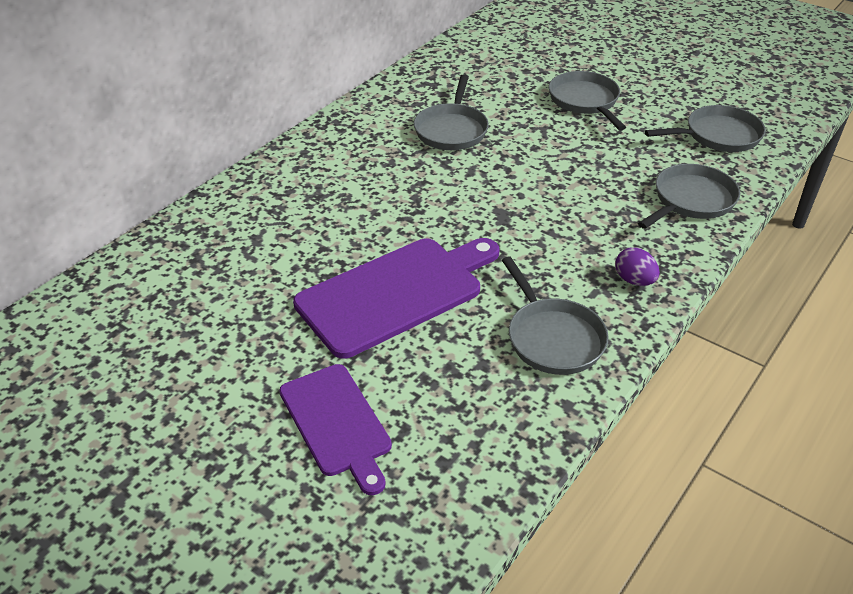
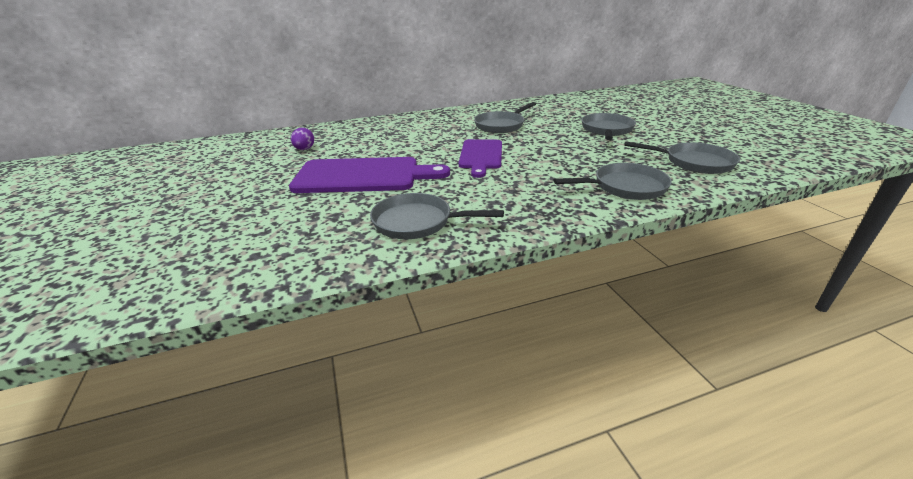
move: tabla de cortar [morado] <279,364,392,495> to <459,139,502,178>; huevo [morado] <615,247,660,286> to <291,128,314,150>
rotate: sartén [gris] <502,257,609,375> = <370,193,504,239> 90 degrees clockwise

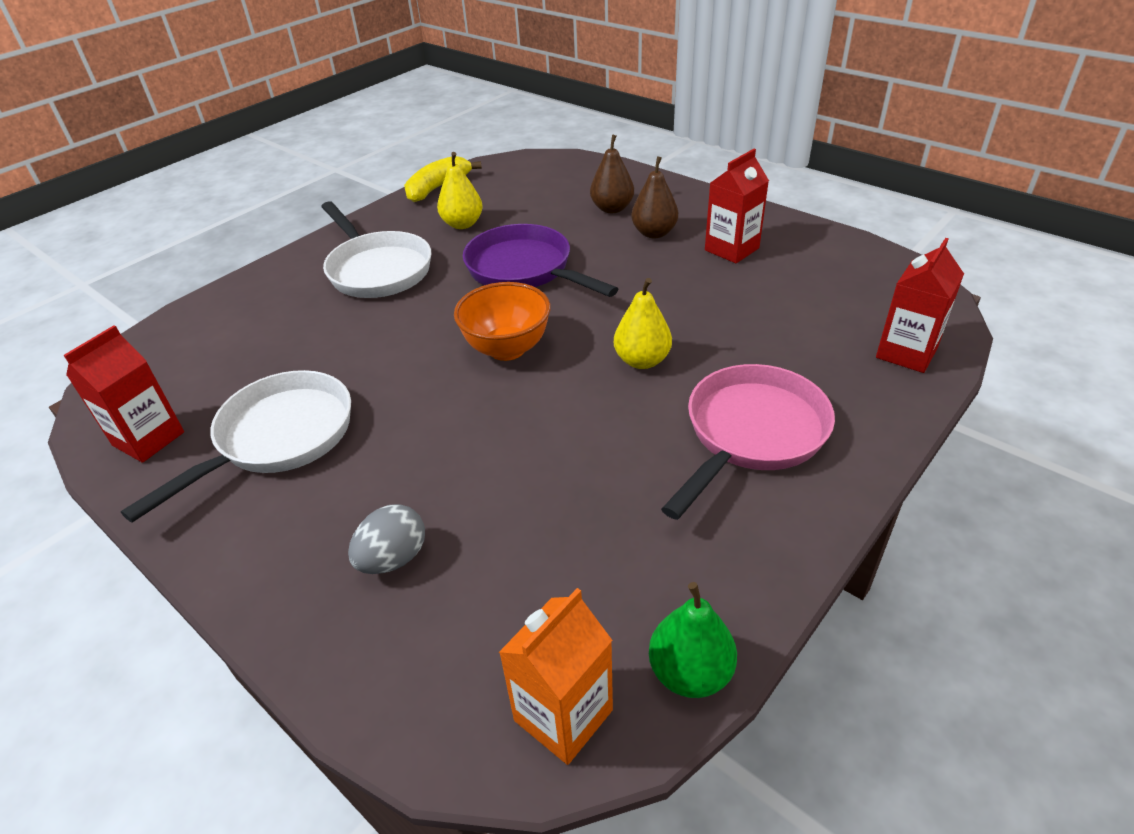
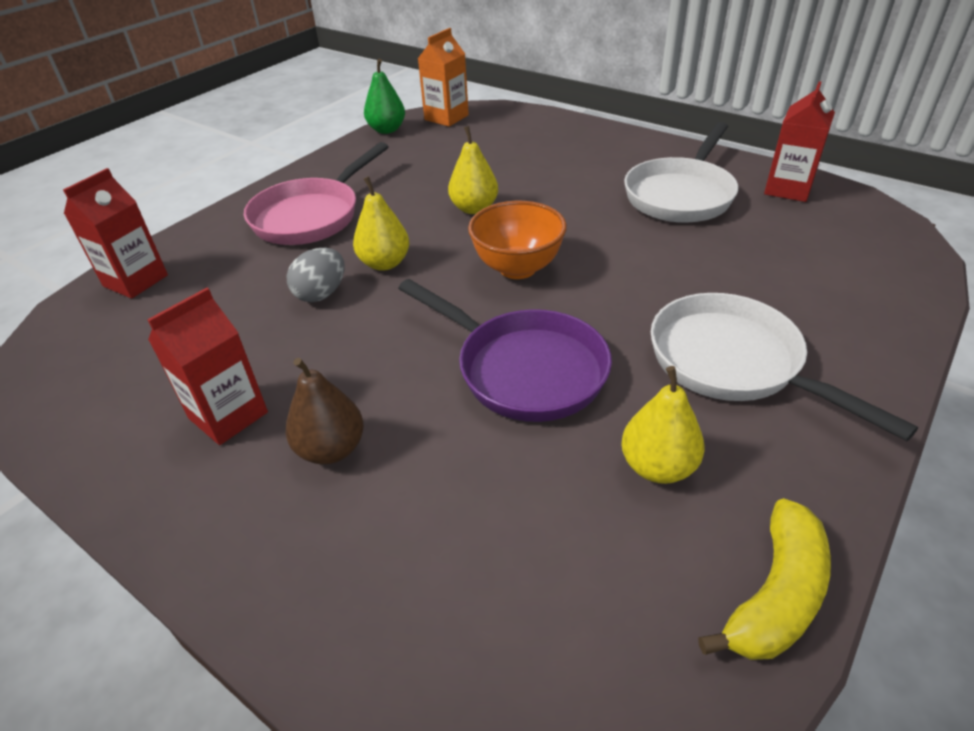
delete: pera [marrón] <590,135,634,213>
insert: pera [amarillo] <448,126,498,214>
move: huevo [gris] <348,504,425,574> to <287,248,345,302>

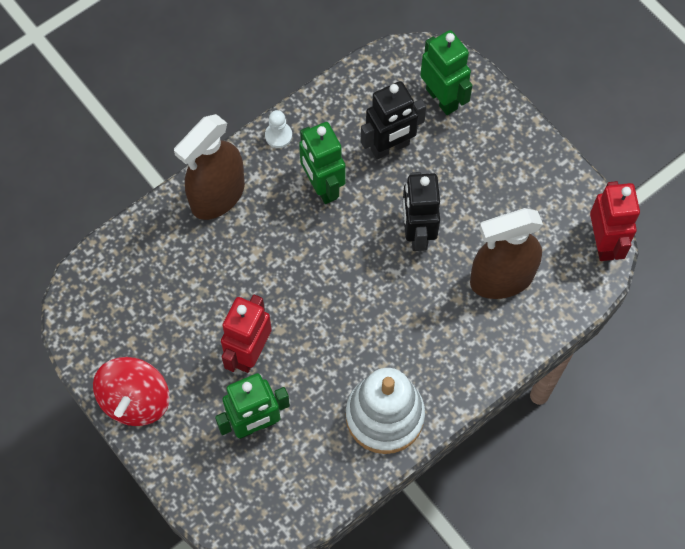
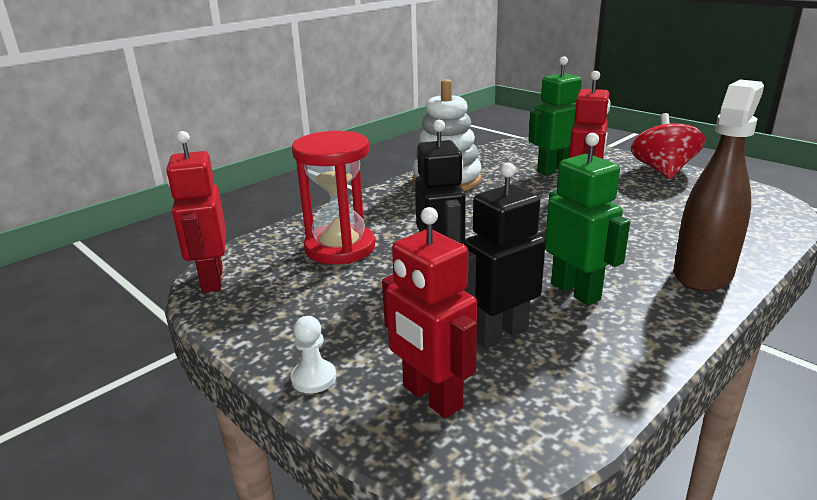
move: peón [blanco] <265,110,292,148> to <290,316,336,393>
replace: pulverizador [marrón] <470,208,543,299> to reloj de arena [rojo] <292,131,375,264>
recolor: robot [verde] <420,30,473,115> to robot [rojo] <382,207,477,418>

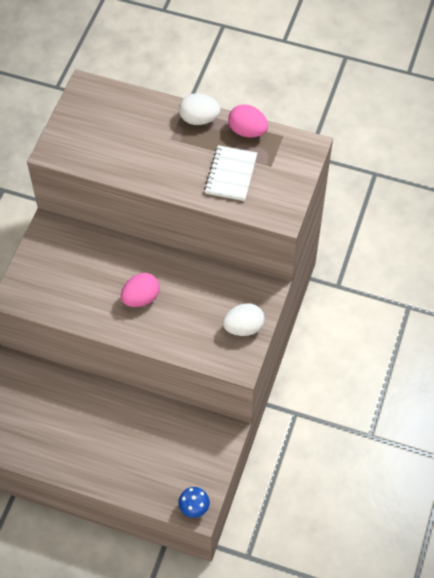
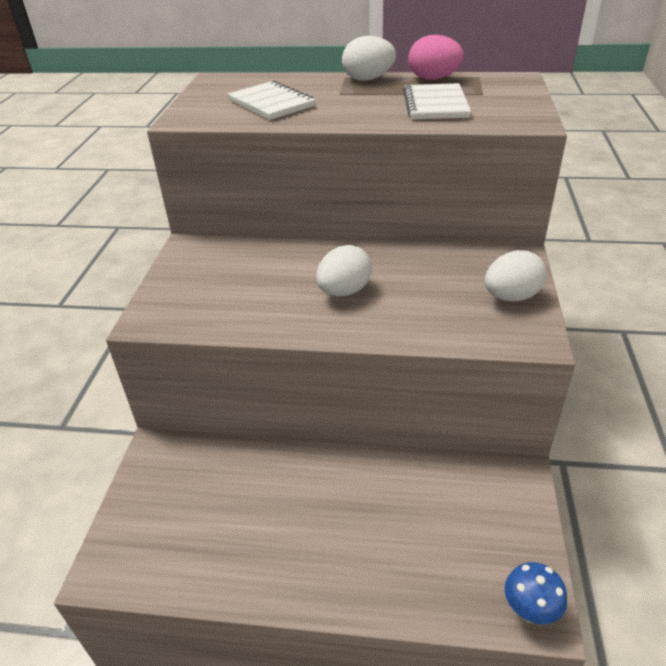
insert: cuaderno [blanco] <227,80,316,120>
recolor: huevo [rosa] <121,273,160,307> to huevo [blanco] <316,245,372,296>

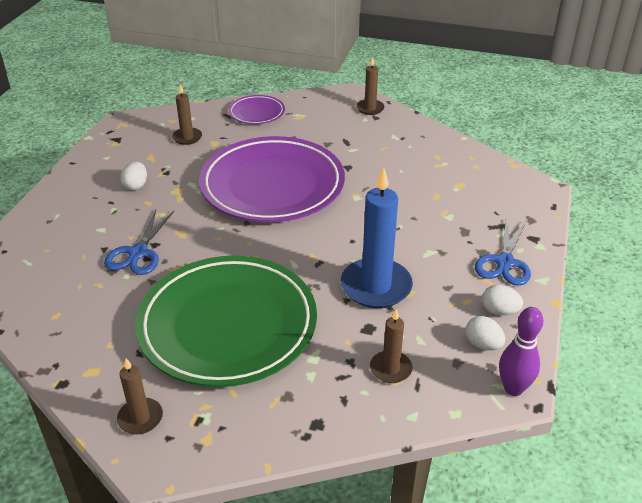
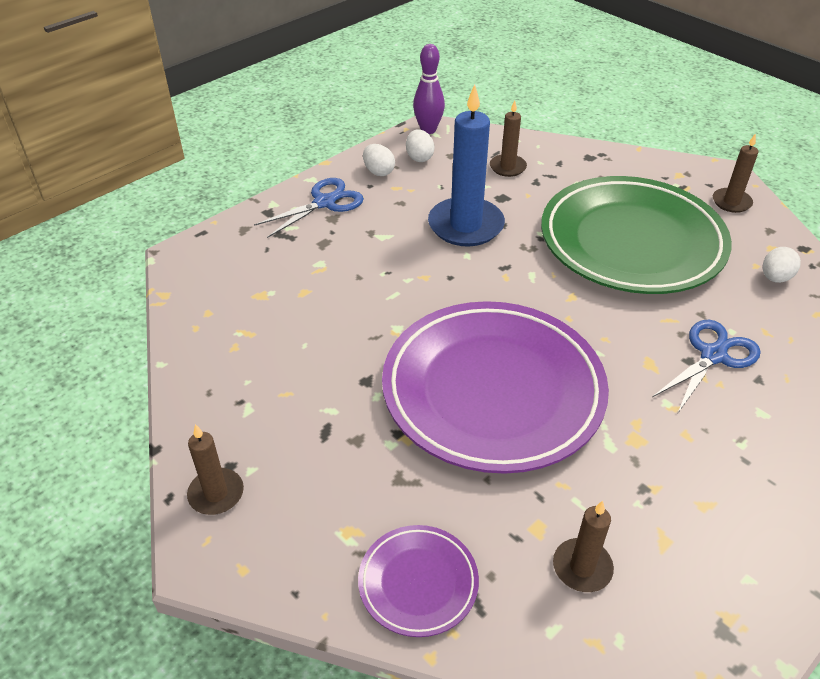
move: huevo [blanco] <120,162,147,190> to <763,247,801,283>

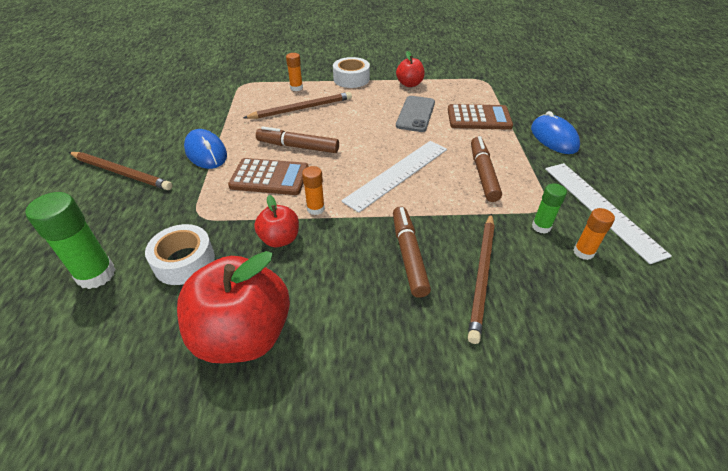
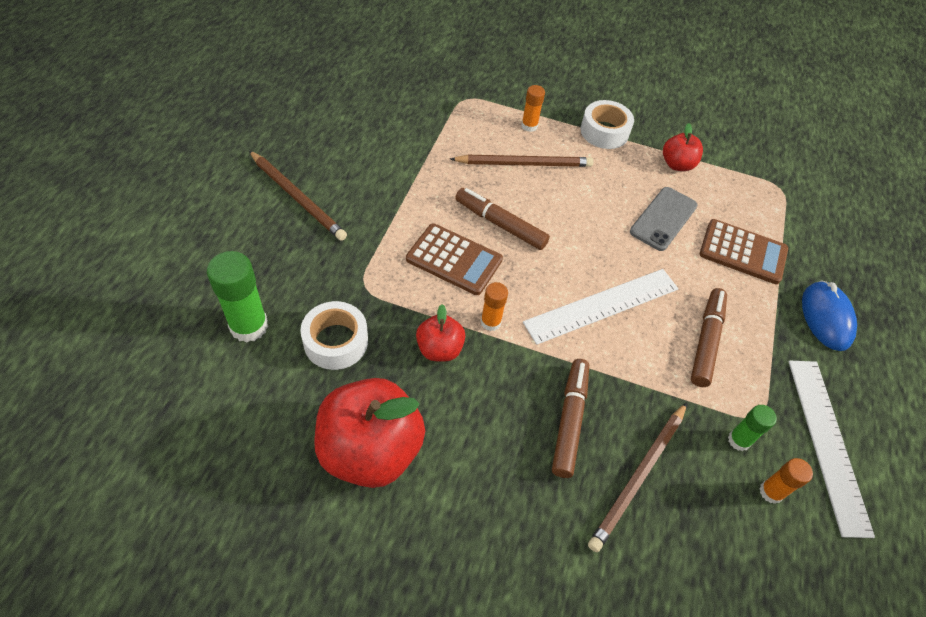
delete: ratón [azul] <184,129,227,169>

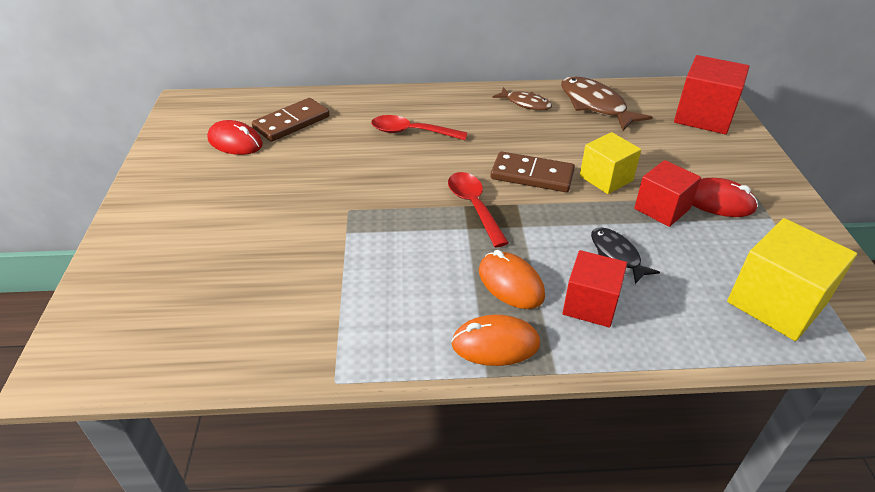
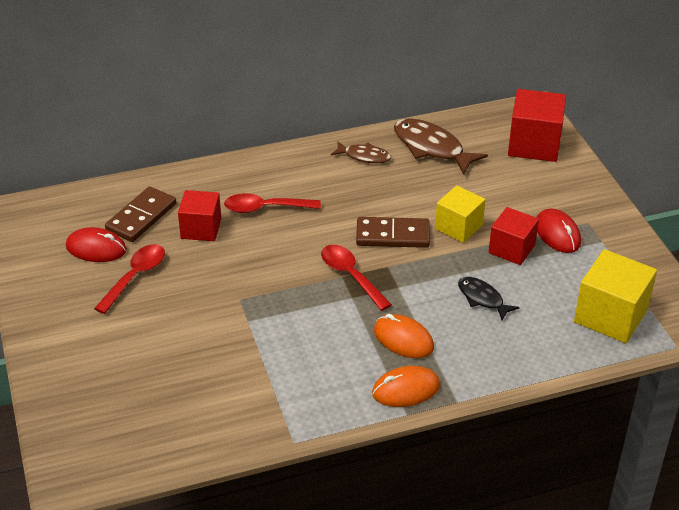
insert: cuchara [rojo] <94,244,165,314>
move: cubo [rojo] <563,250,627,328> to <178,190,221,241>
rotate: ratón [rojo] <692,178,758,217> = <537,209,581,253> 60 degrees clockwise

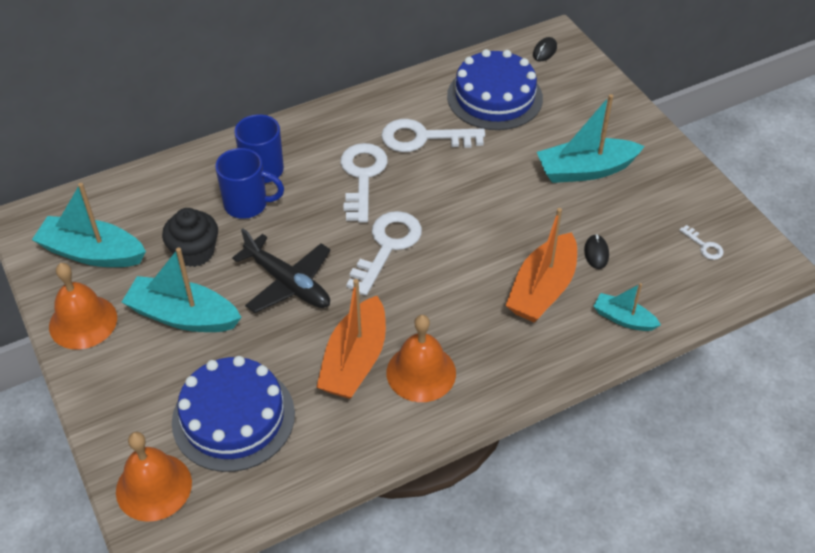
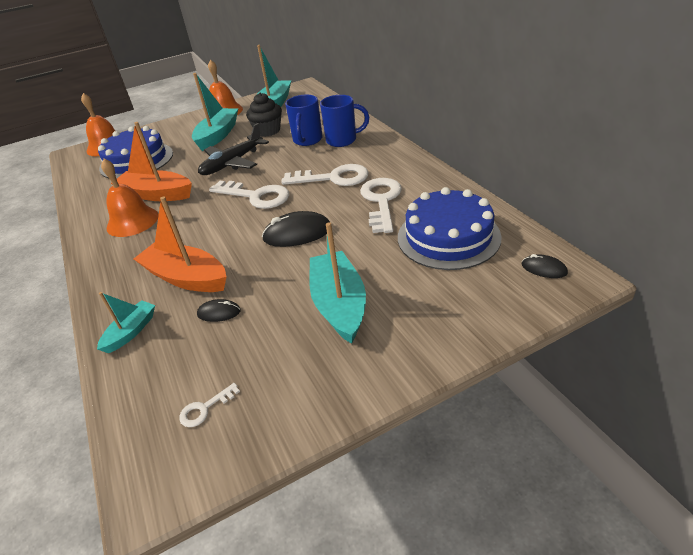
insert: ratón [negro] <262,211,330,247>

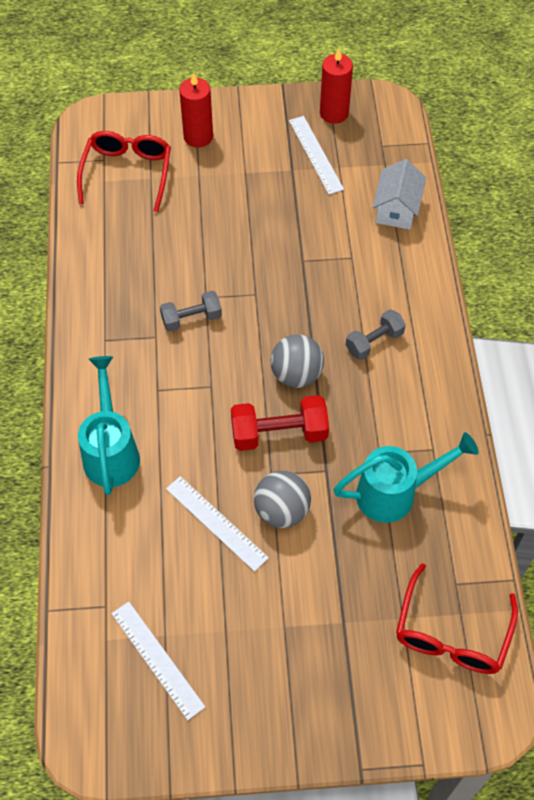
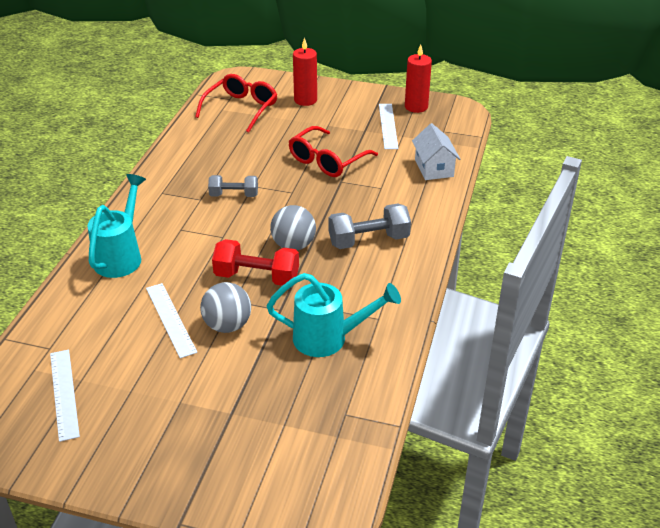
move: gafas [rojo] <396,563,518,674> to <288,126,378,177>
rotate: casa [blanco] <373,159,426,230> = <412,123,460,180> 45 degrees counterclockwise
resize: mancuerna [gris] <346,309,406,360> = <328,203,411,249> x1.52

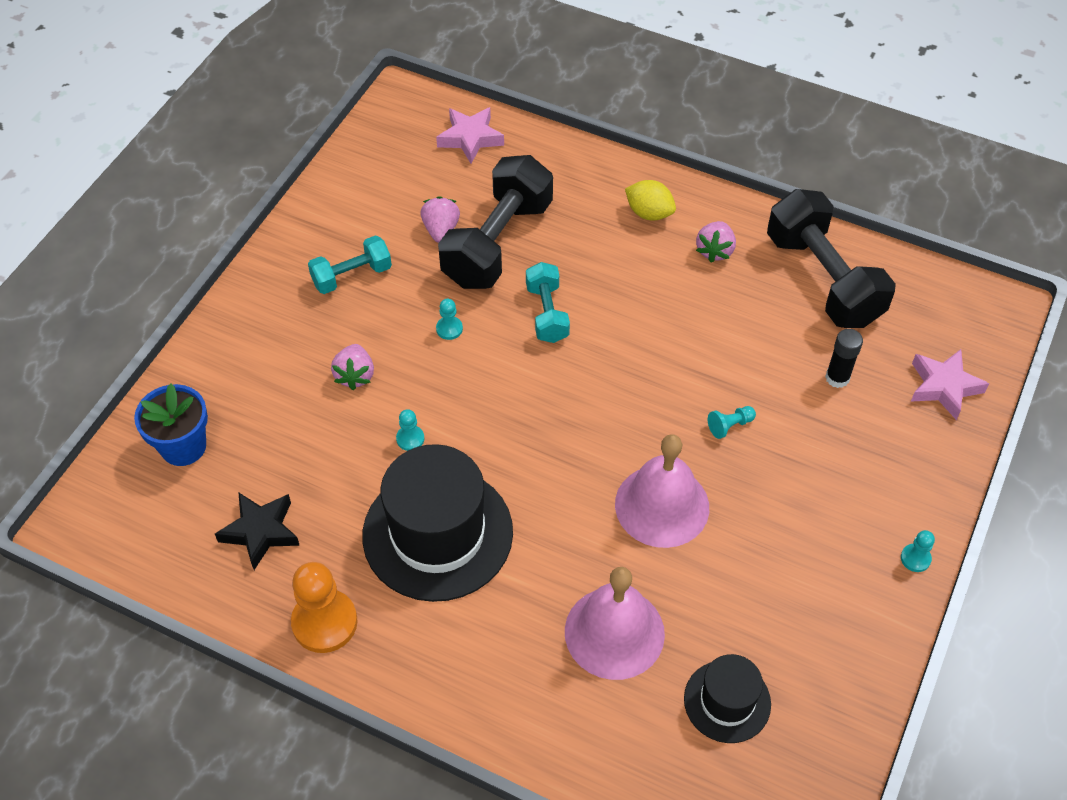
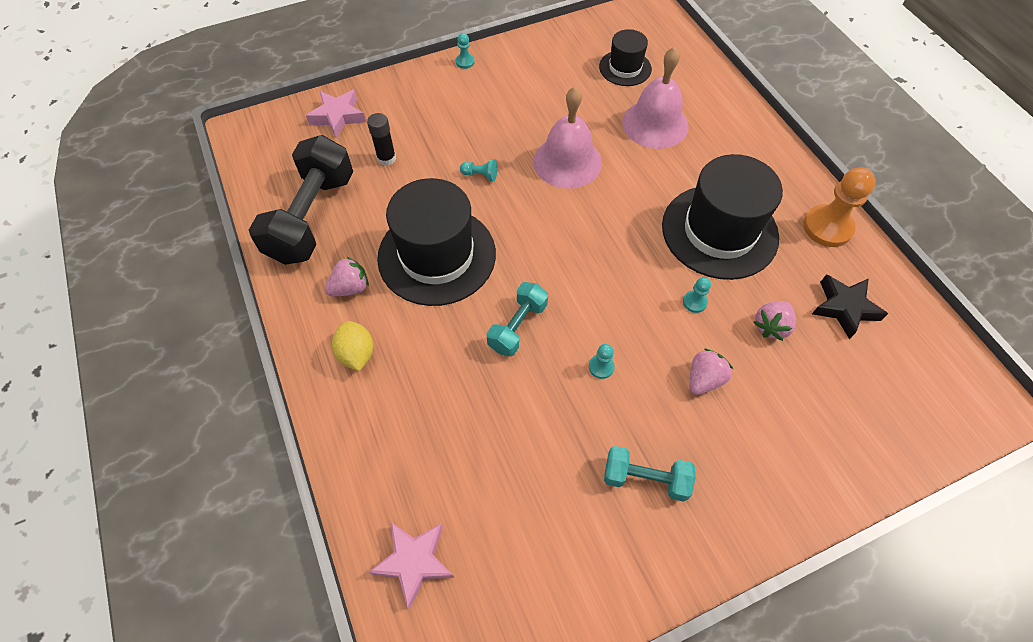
delete: maceta [azul] <134,383,208,466>; mancuerna [negro] <438,155,553,289>
insert: sombrero [negro] <377,178,496,306>
move: fresa [rosa] <421,196,460,243> to <753,301,796,341>

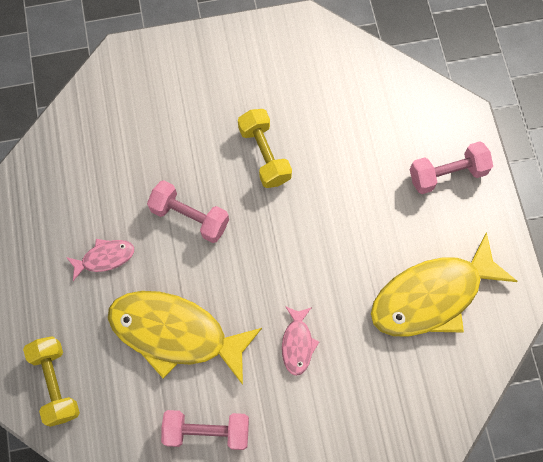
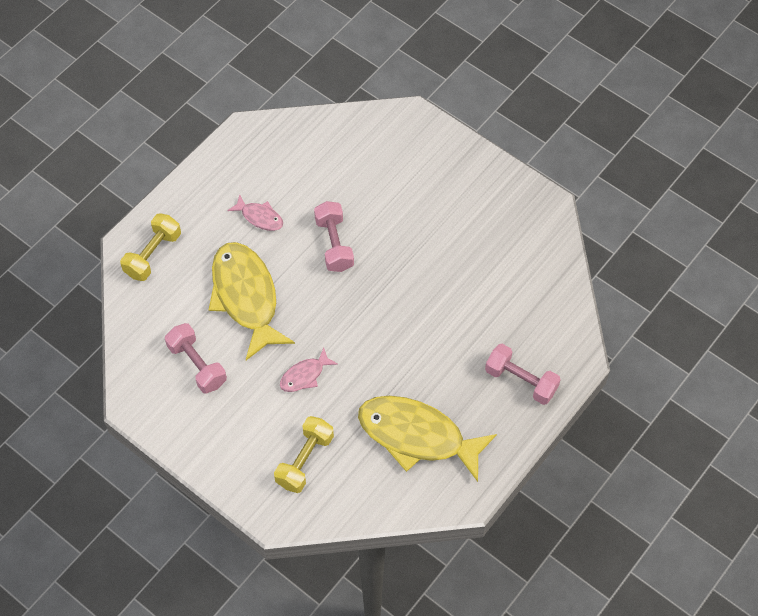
move: mancuerna [amarillo] <238,109,292,188> to <274,416,334,493>

